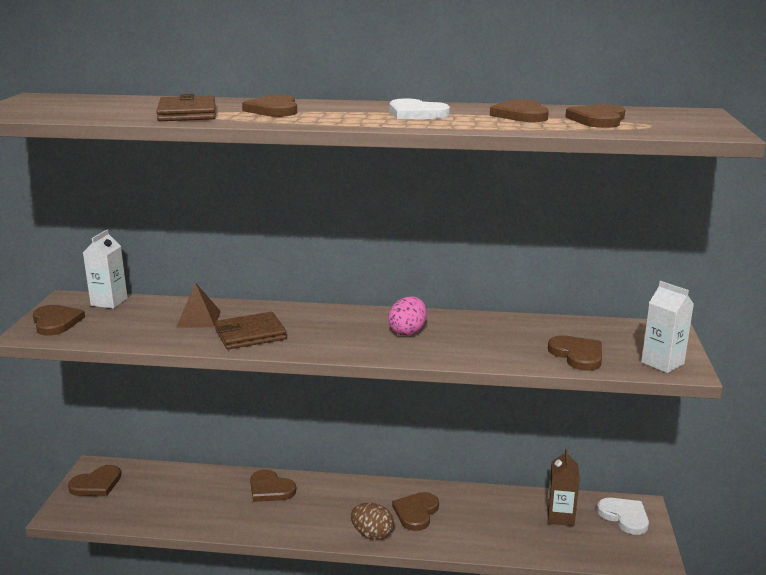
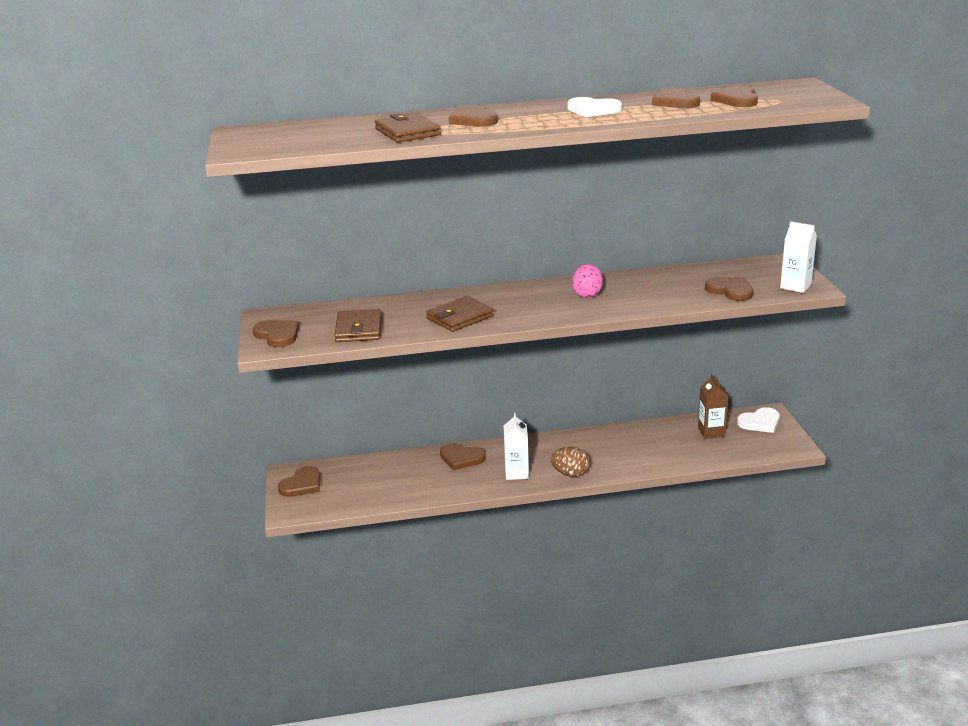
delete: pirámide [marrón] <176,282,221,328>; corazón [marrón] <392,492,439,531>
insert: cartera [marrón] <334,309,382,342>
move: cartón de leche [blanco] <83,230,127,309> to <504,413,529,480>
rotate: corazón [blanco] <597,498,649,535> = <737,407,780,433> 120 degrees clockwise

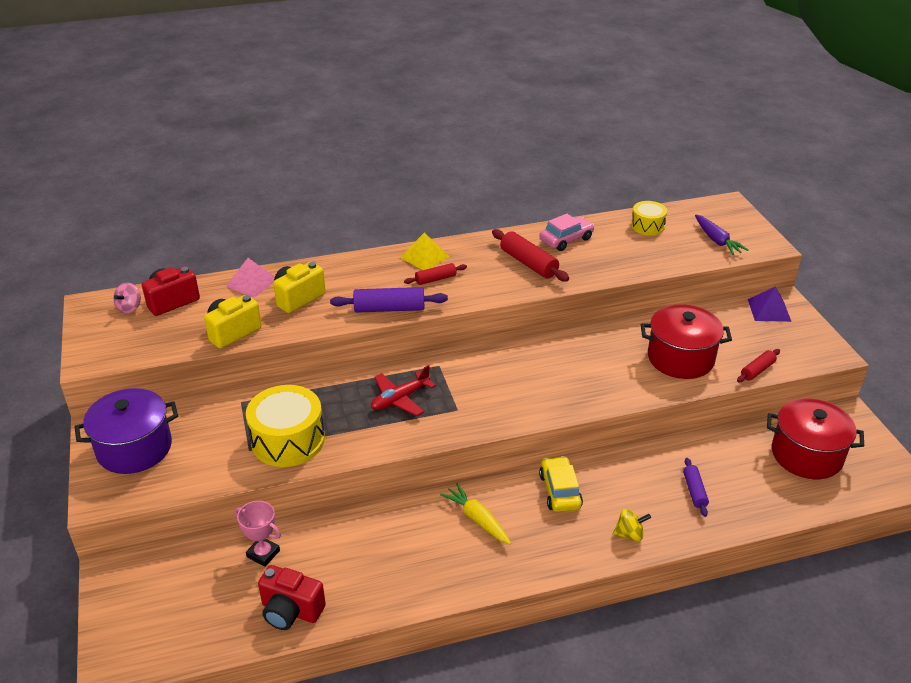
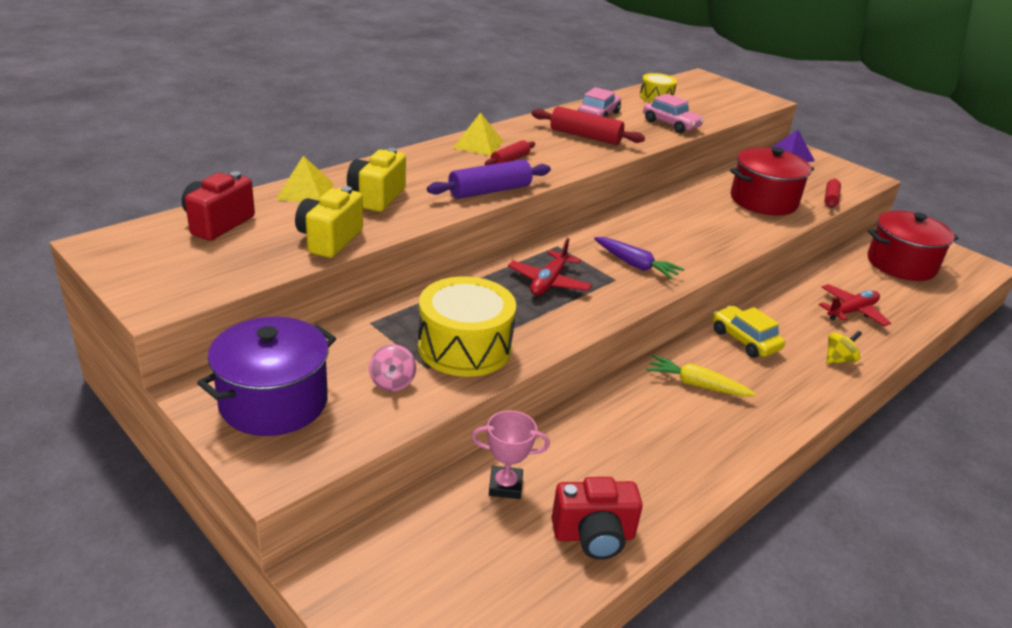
insert: coche [rosa] <643,94,704,133>
move: peonza [rosa] <113,282,141,313> to <369,344,416,391>; zanahoria [morado] <695,215,749,255> to <594,237,684,280>
replace: rodillo [morado] <683,458,709,517> to avión [rojo] <819,284,891,326>
recolor: pirámide [rosa] <226,258,275,298> to pirámide [amarillo] <275,156,334,202>

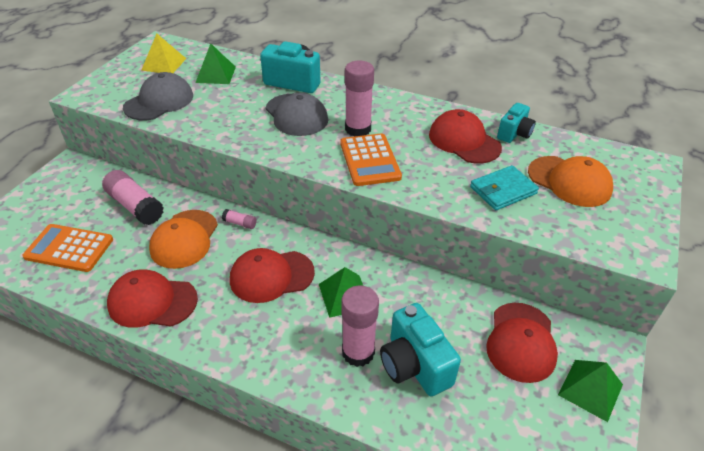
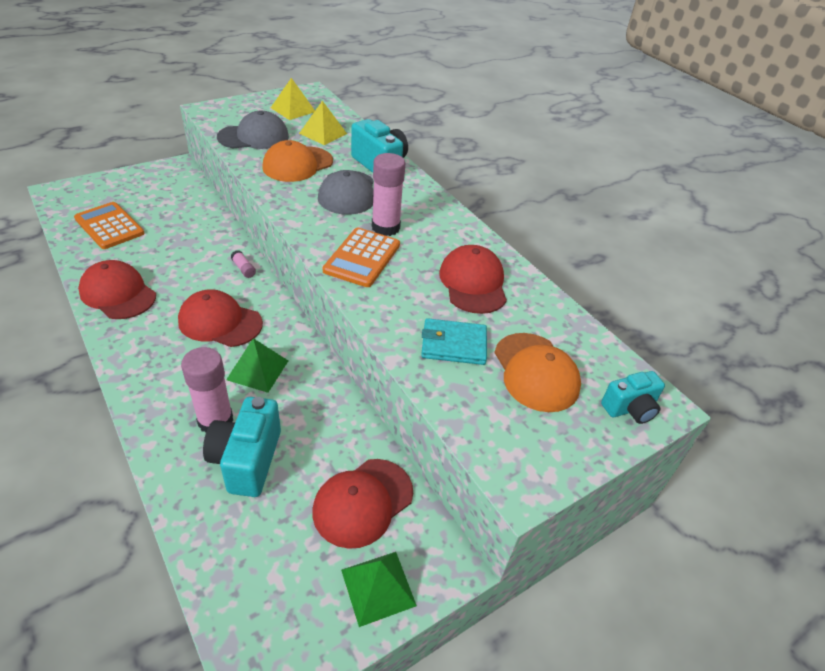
delete: barra de pegamento [rosa] <102,170,164,225>
move: gorra [naranja] <149,210,218,269> to <262,140,333,182>; cámara [turquesa] <497,103,536,143> to <601,371,665,424>
recolor: pirámide [verde] <195,44,236,84> to pirámide [amarillo] <299,101,347,145>

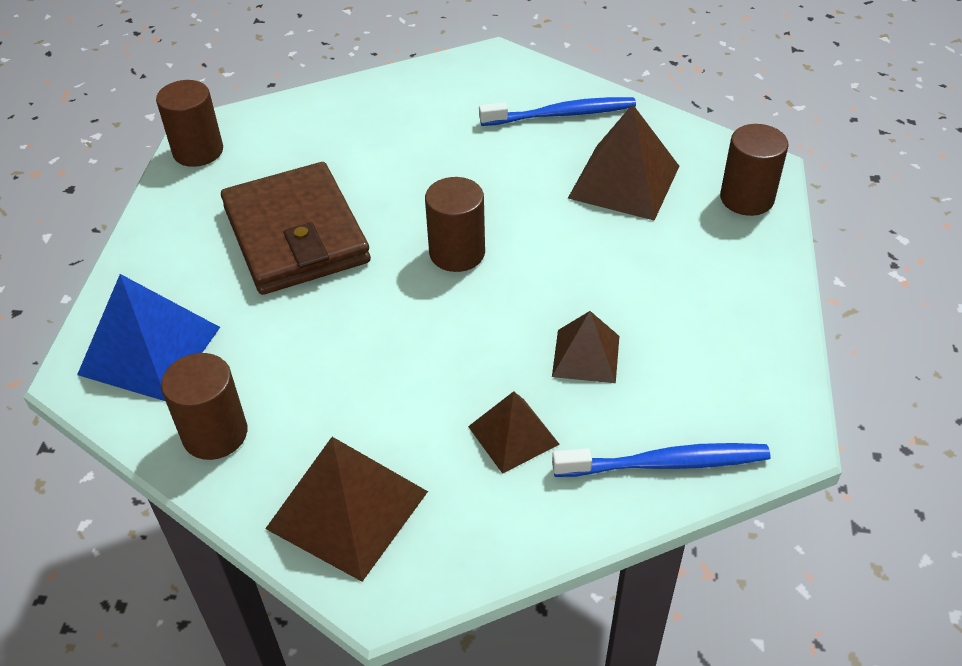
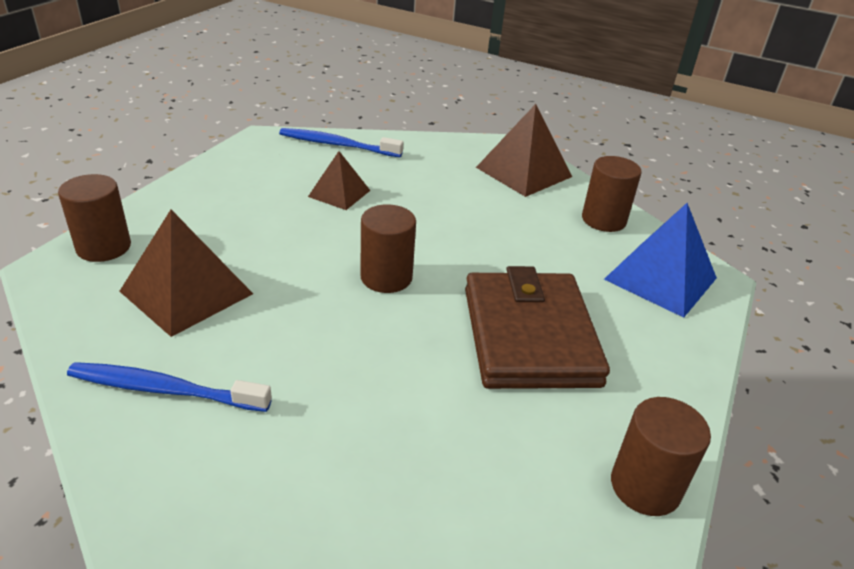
delete: pirámide [marrón] <468,391,560,474>

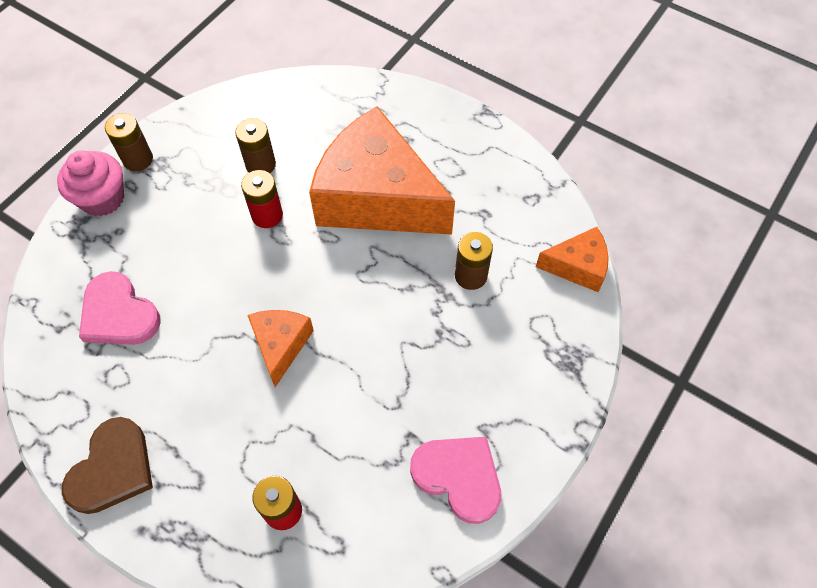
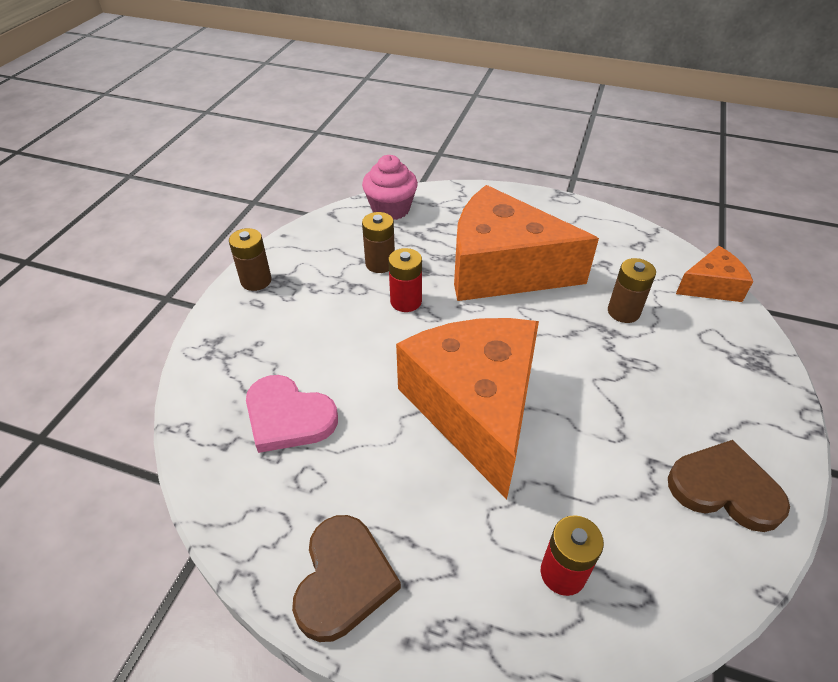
move: magdalena [rosa] <57,150,124,216> to <362,155,418,220>
recolor: corazón [rosa] <410,437,501,524> to corazón [marrón] <668,440,790,532>
resize: queso [naranja] <248,310,314,387> = <396,318,539,500> x2.12

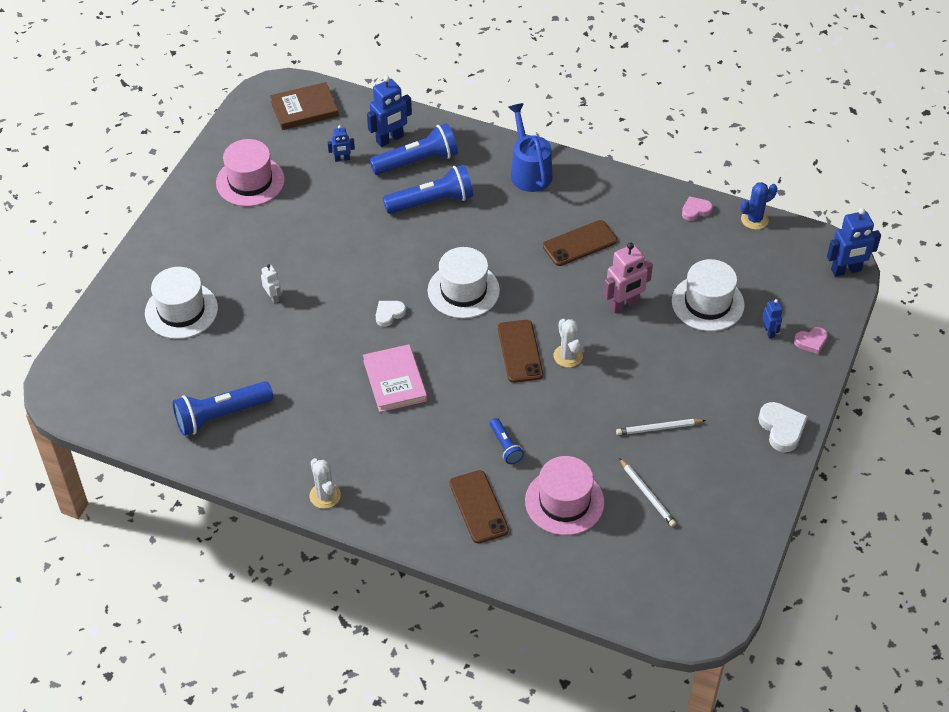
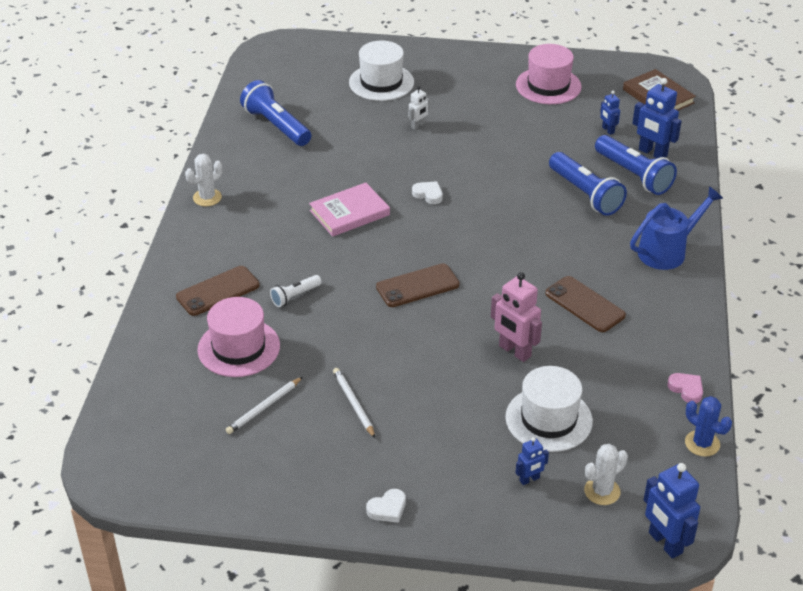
delete: sombrero [blanco] <428,247,500,318>; corazón [rosa] <794,327,828,354>
move: cactus [blanco] <553,319,583,368> to <584,444,628,505>
recolor: lámpara de mano [azul] <490,418,524,464> to lámpara de mano [blanco] <270,275,322,307>
resize: corazón [blanco] <758,402,808,452> = <366,489,406,523> x0.64

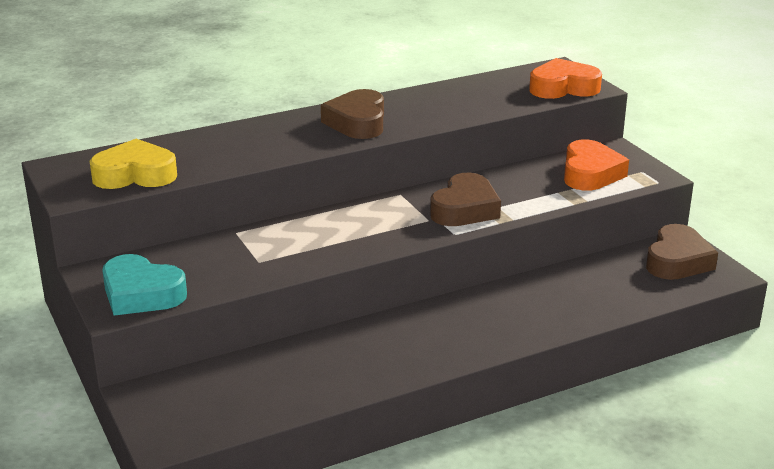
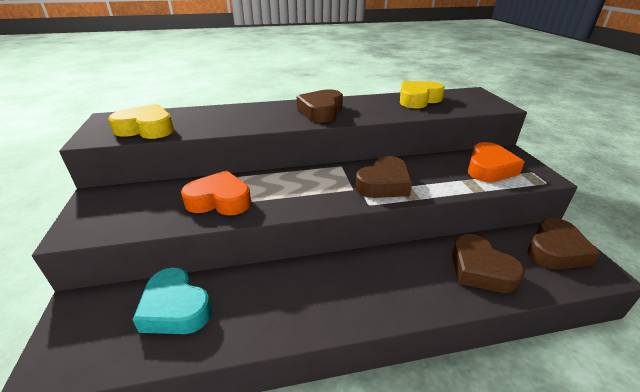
insert: corazón [amarillo] <400,81,445,109>; corazón [marrón] <452,234,525,293>
move: corazón [turquesa] <102,254,187,316> to <133,267,212,334>; corazón [naranja] <529,58,602,99> to <181,170,251,215>

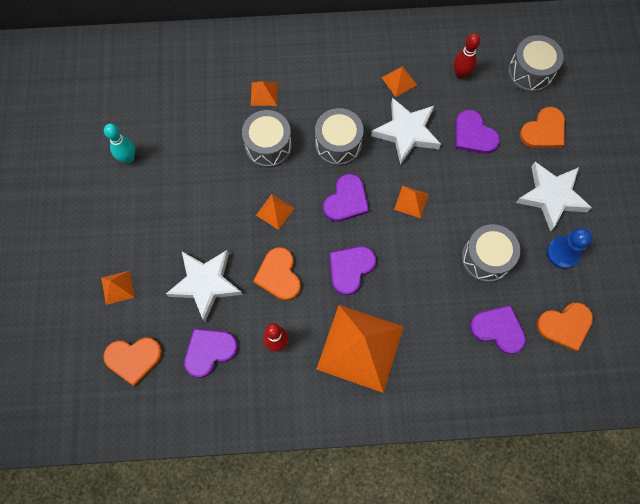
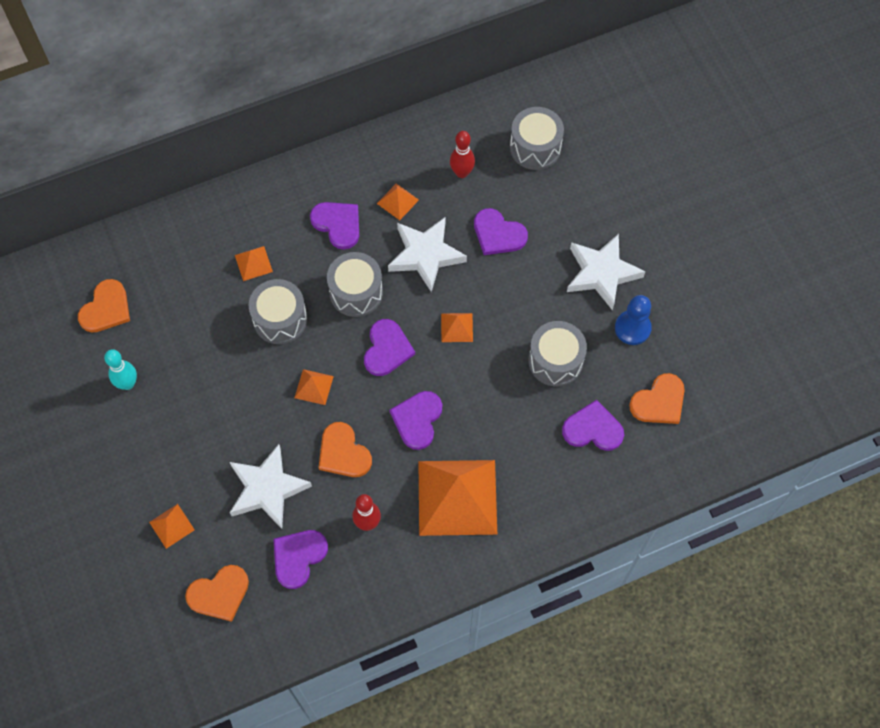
insert: corazón [morado] <310,202,359,250>
move: corazón [naranja] <520,107,565,148> to <78,279,130,332>

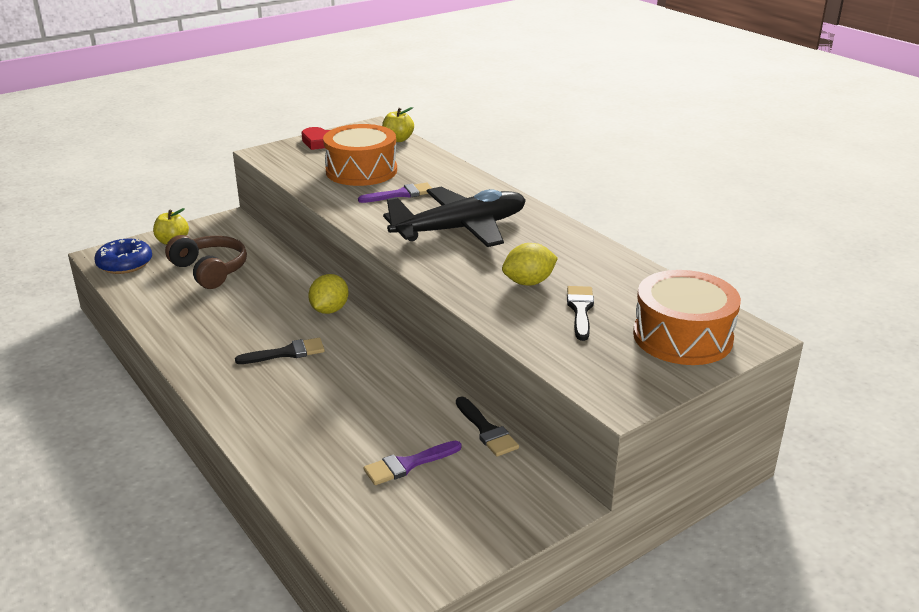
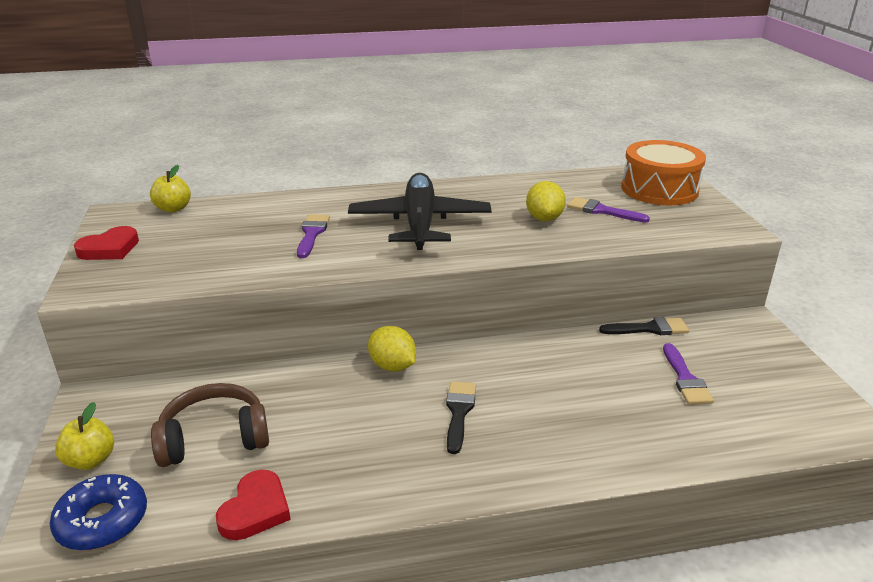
delete: tambor [naranja] <323,124,397,186>
insert: corazón [rojo] <216,470,291,540>
recolor: pincel [negro] <567,286,594,341> to pincel [morado] <567,197,650,223>

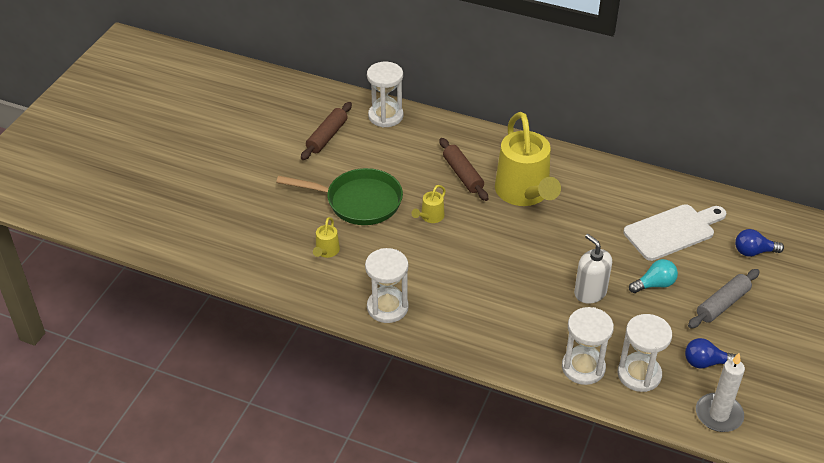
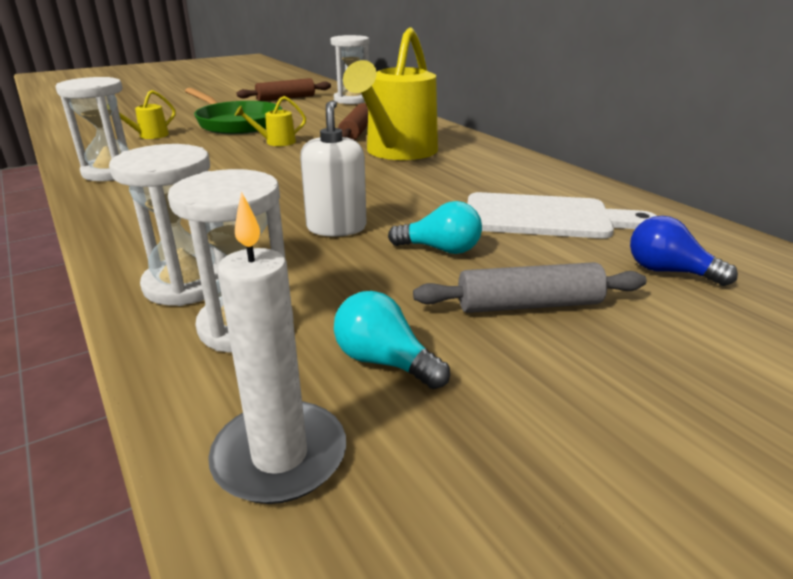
recolor: bombilla [azul] <685,338,736,369> to bombilla [turquesa] <334,291,450,389>

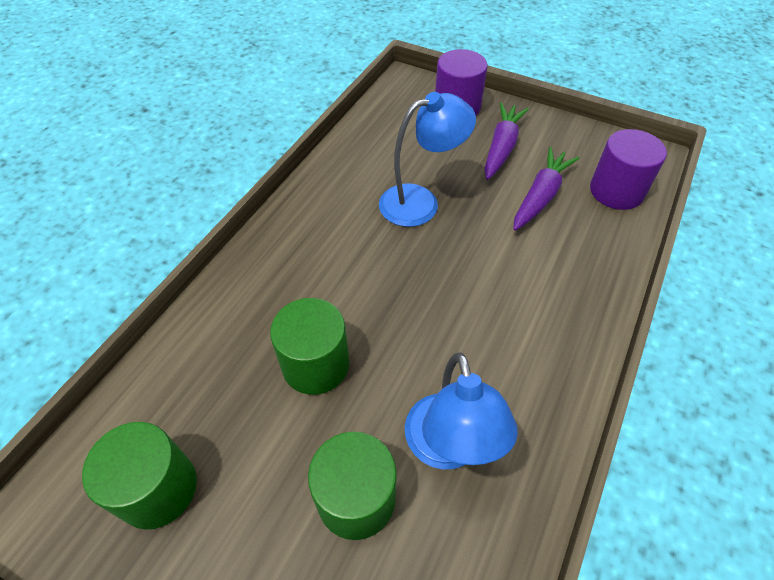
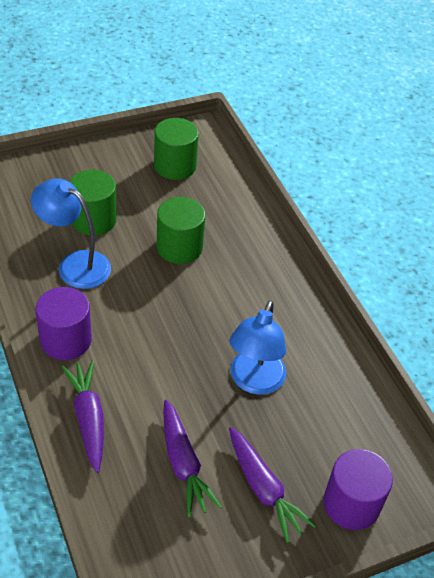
insert: zanahoria [morado] <62,360,104,473>
move: cilindro [morado] <590,129,667,210> to <35,287,92,360>

